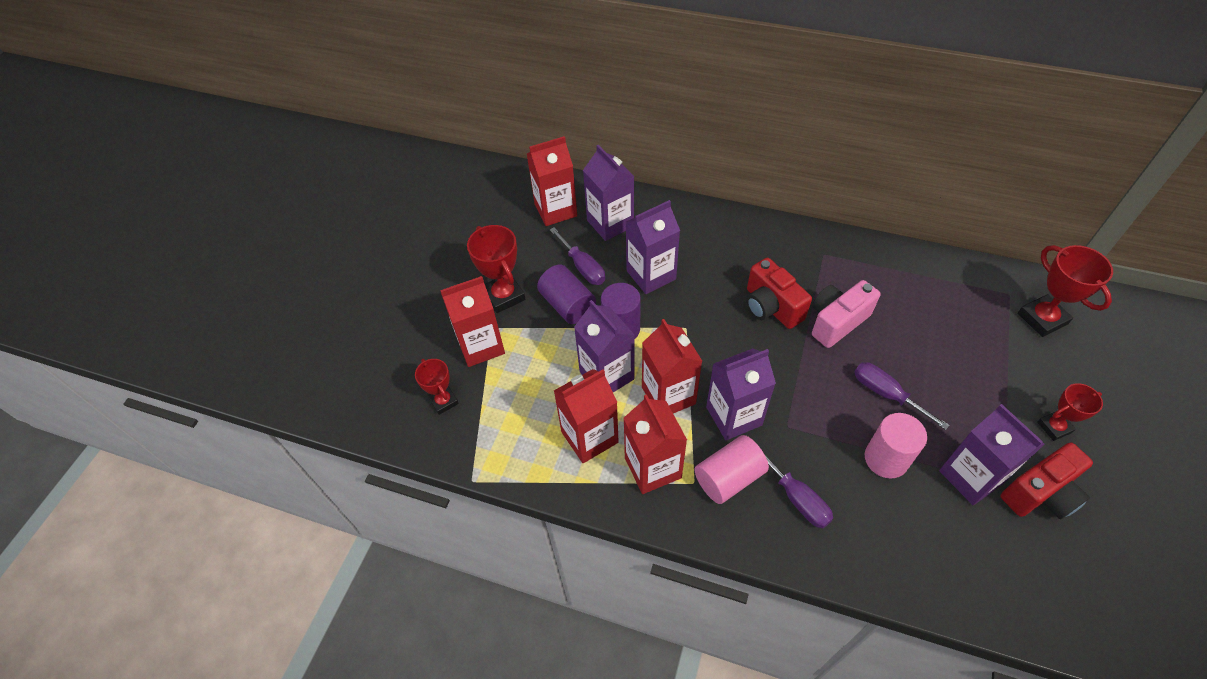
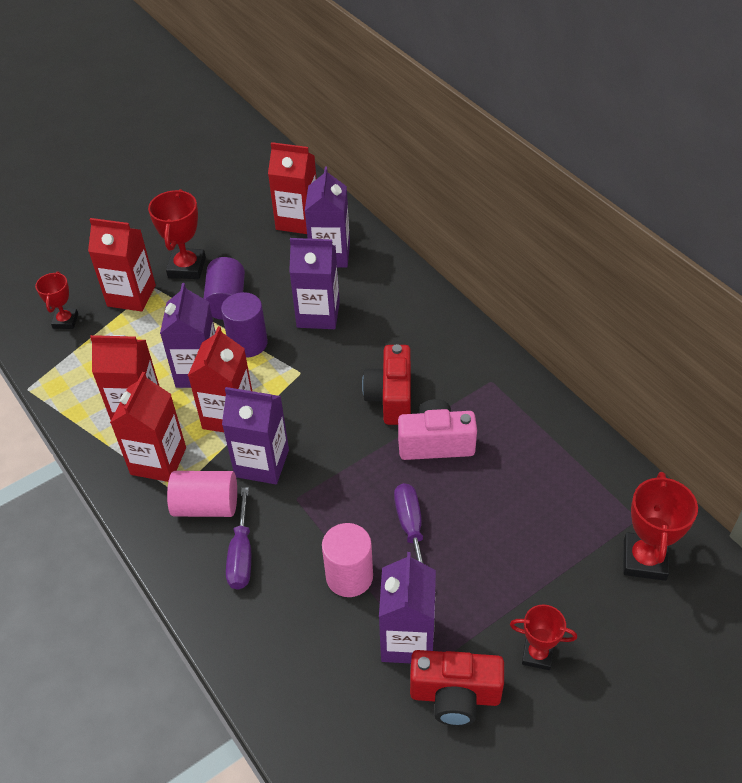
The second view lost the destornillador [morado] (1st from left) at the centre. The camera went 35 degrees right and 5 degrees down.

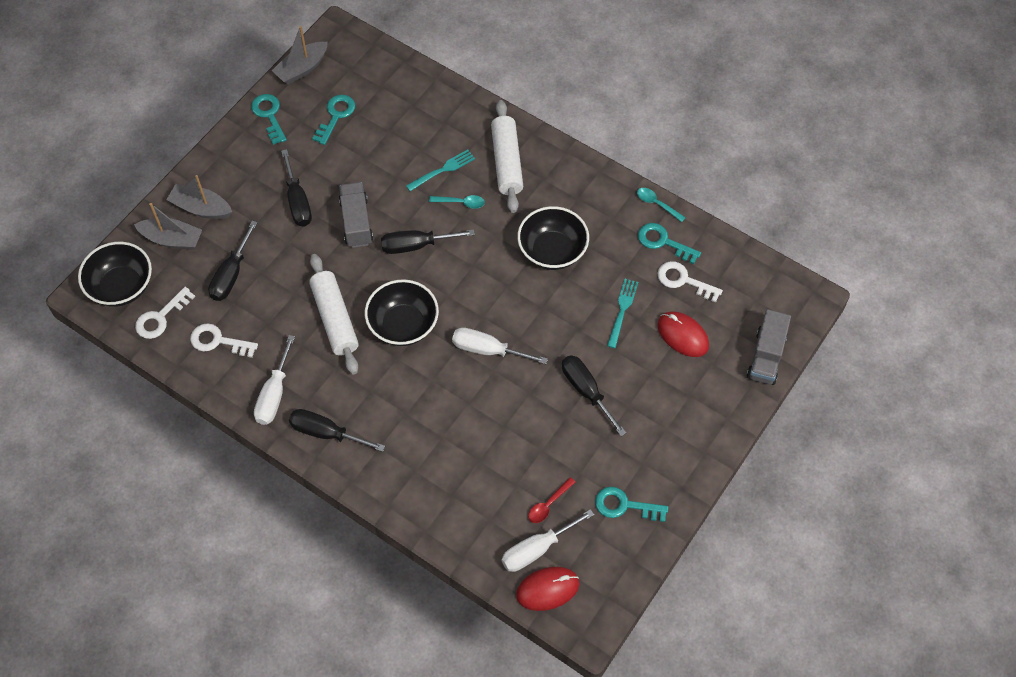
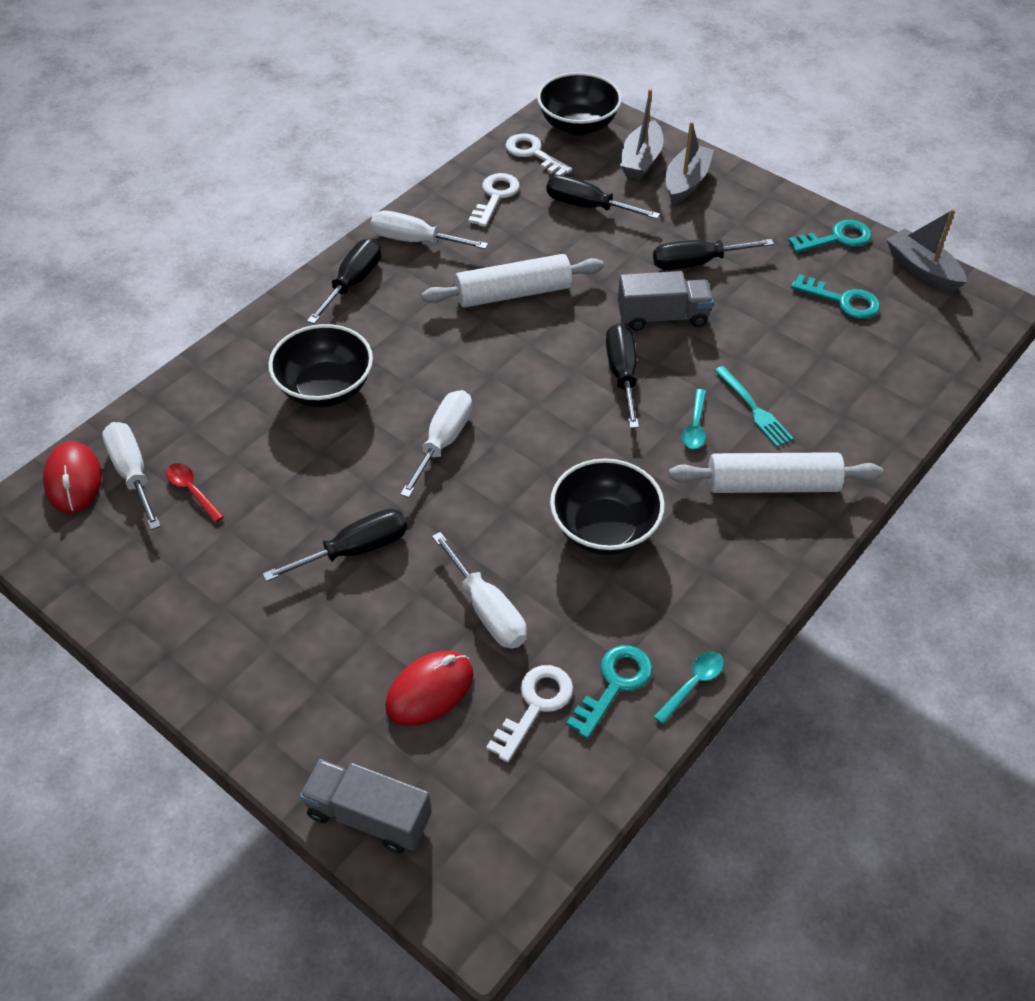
The cuenco [negro] (2nd from left in the first image) ended up elsewhere, having gone from the centre to the middle left. The second view lost the llave [turquesa] (3rd from left) at the bottom centre. Where the tenedor [turquesa] (2nd from left) stood at the centre, the destornillador [blanco] (4th from left) came to stand at the centre. The camera went 95 degrees right and 10 degrees down.

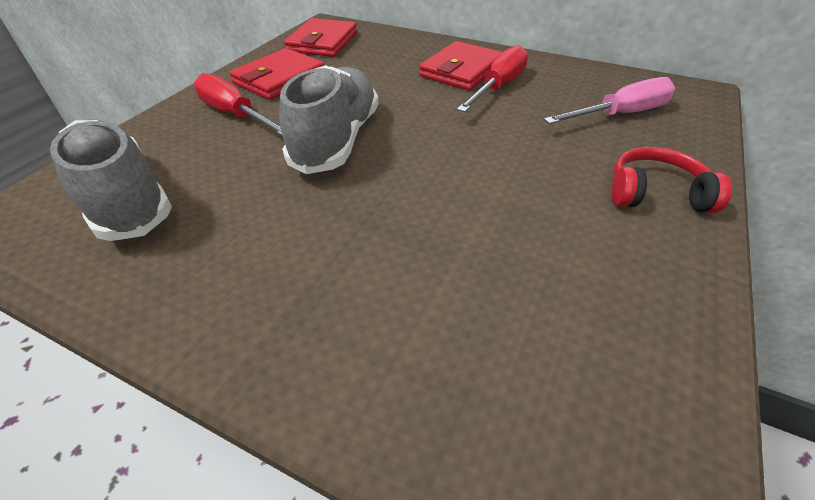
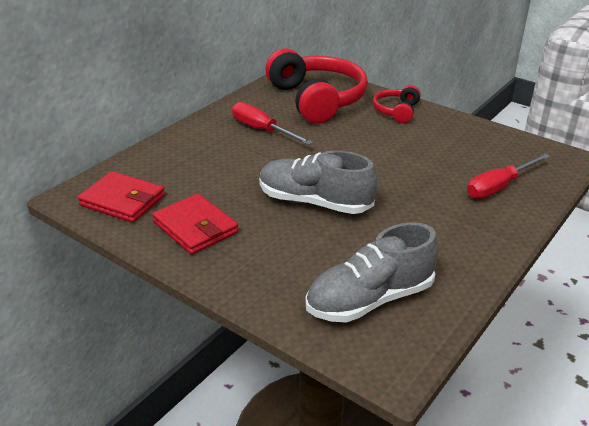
The destornillador [rojo] (1st from left in the first image) ended up elsewhere, having gone from the top left to the middle right. The second view lost the cartera [rojo] (3rd from left) at the top centre. Where the destornillador [rosa] stood at the top right, the auriculares [rojo] (1st from left) came to stand at the top centre. The camera went 80 degrees left and 10 degrees down.

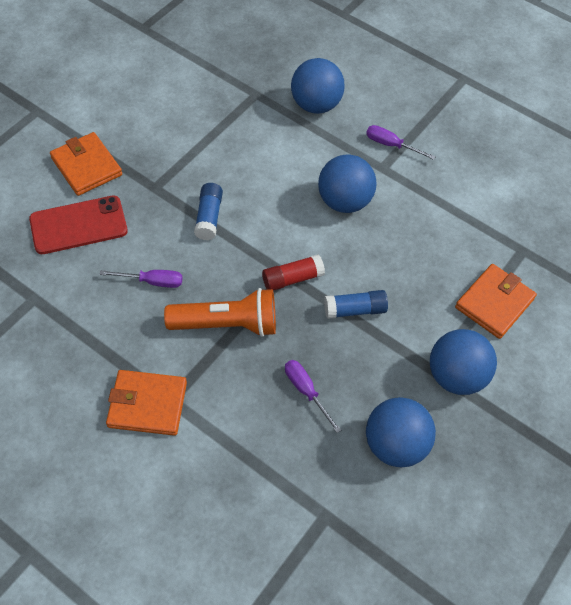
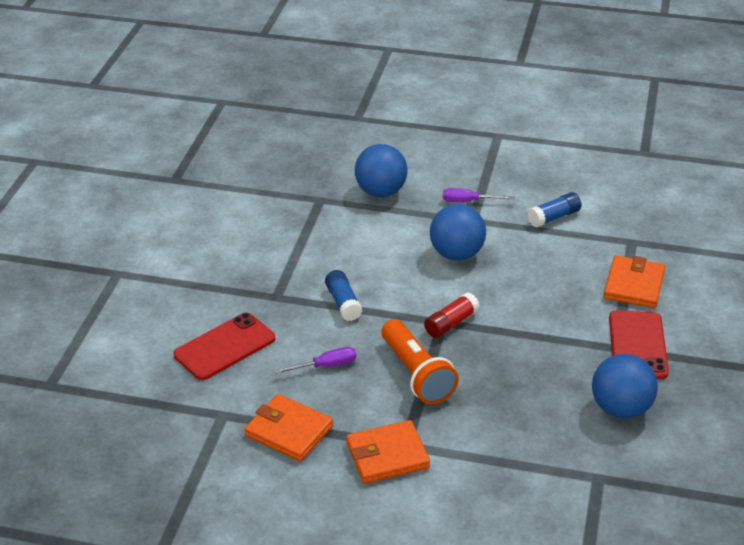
The cartera [naranja] (1st from left) ended up elsewhere, having gone from the top left to the bottom centre. The lámpara de mano [naranja] at the centre ended up facing another way, 90 degrees clockwise from before. The second view lost the destornillador [morado] (2nd from left) at the centre. The barra de pegamento [azul] (2nd from left) ended up elsewhere, having gone from the centre to the middle right. Where the pelota [azul] (4th from left) stood at the middle right, the móvil [rojo] (2nd from left) came to stand at the middle right. The camera went 20 degrees left and 20 degrees down.

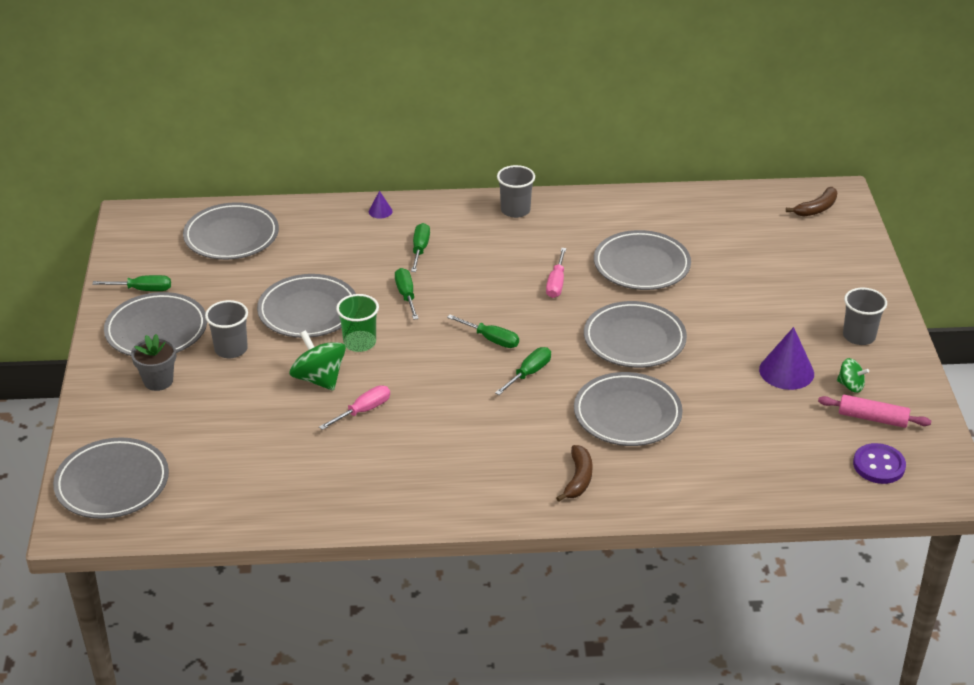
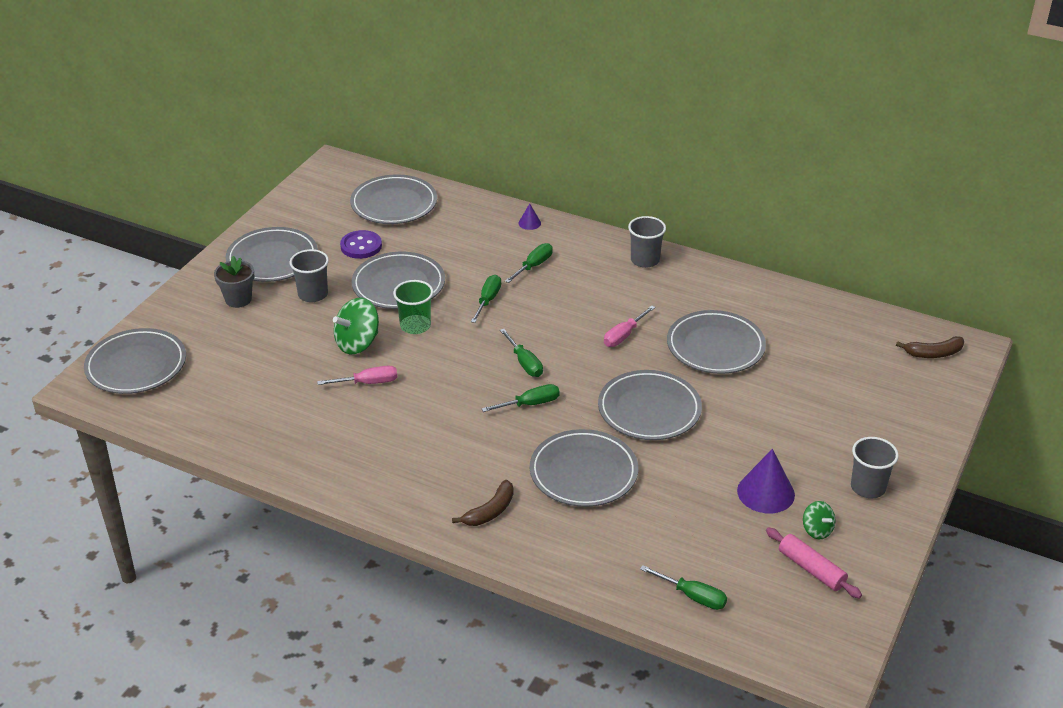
The destornillador [verde] (1st from left in the first image) ended up elsewhere, having gone from the middle left to the bottom centre. The peonza [verde] (1st from left) at the middle left ended up facing another way, 120 degrees counterclockwise from before. The botón [morado] ended up elsewhere, having gone from the bottom right to the centre. The camera went 30 degrees right and 0 degrees up.

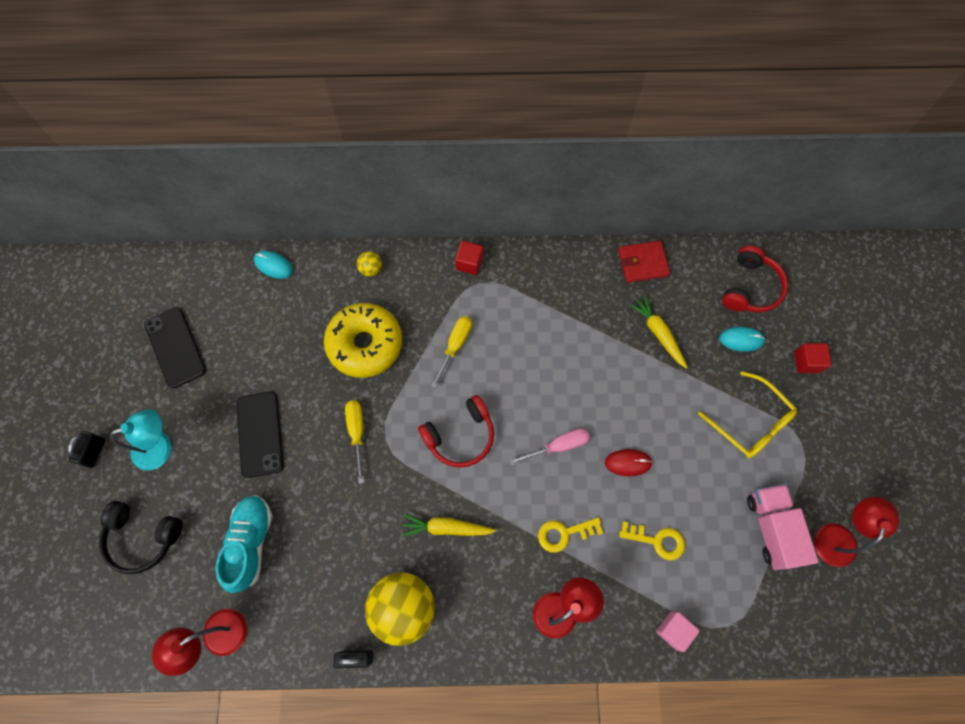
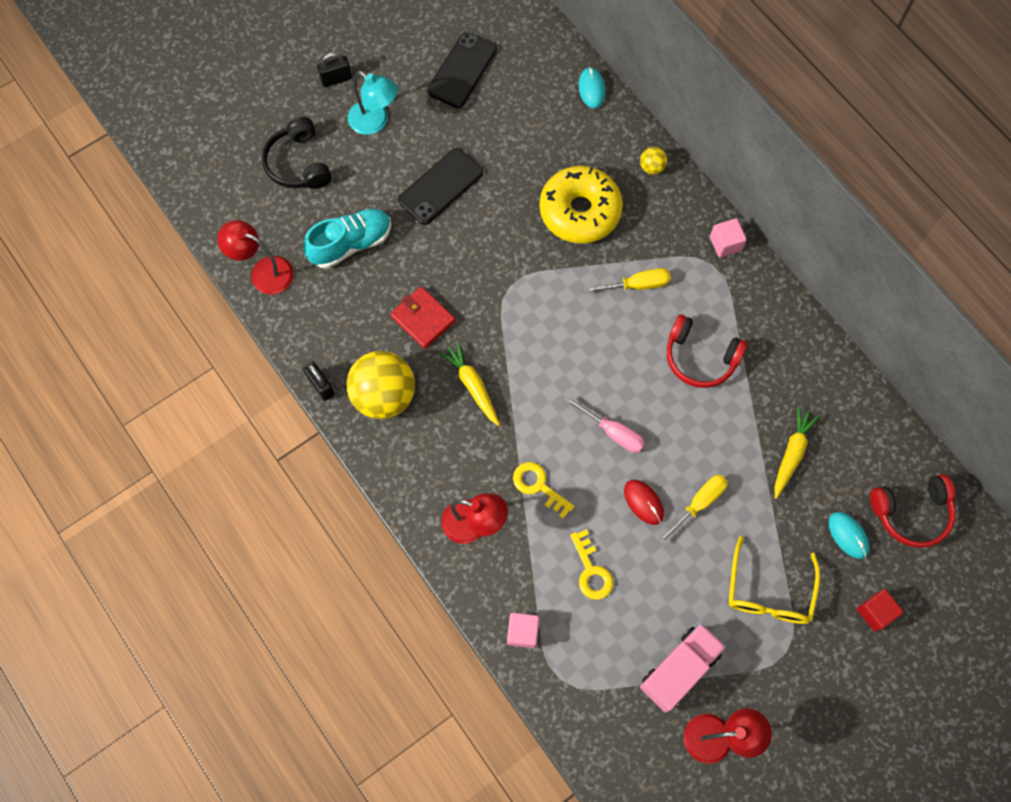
The destornillador [amarillo] (1st from left in the first image) ended up elsewhere, having gone from the centre to the middle right. The auriculares [rojo] (1st from left) ended up elsewhere, having gone from the centre to the middle right. What was the cubo [rojo] (1st from left) at the centre turned into the cubo [rosa] (2nd from left) at the top right. The cartera [rojo] ended up elsewhere, having gone from the middle right to the centre. The camera went 55 degrees right and 0 degrees up.

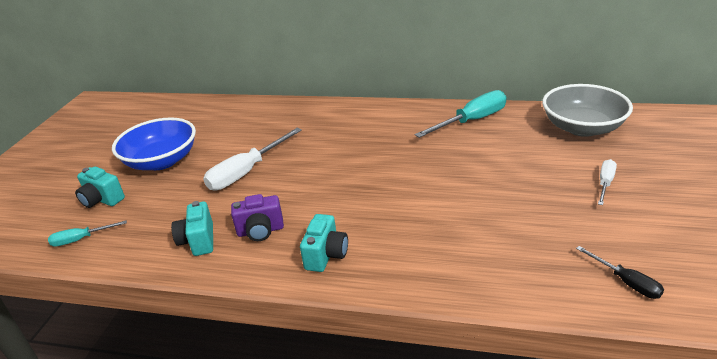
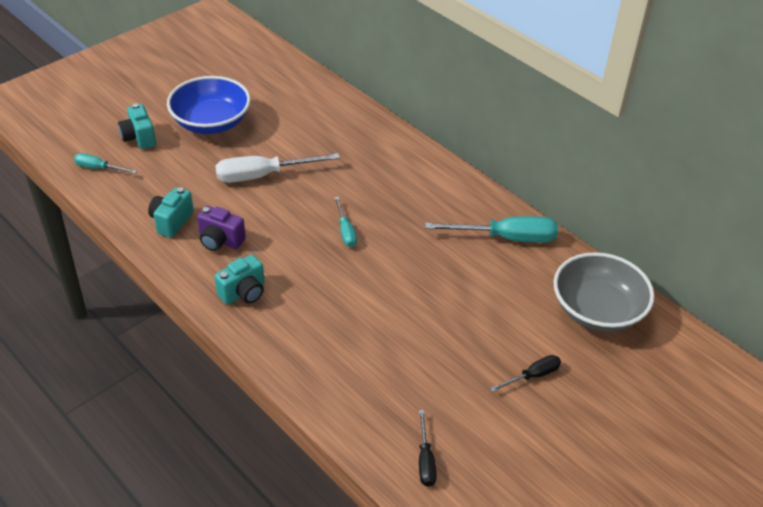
What was the destornillador [blanco] (2nd from left) at the middle right turned into the destornillador [negro] (2nd from left) at the bottom right. The second view gained the destornillador [turquesa] (2nd from left) at the centre. The camera went 30 degrees right and 10 degrees up.

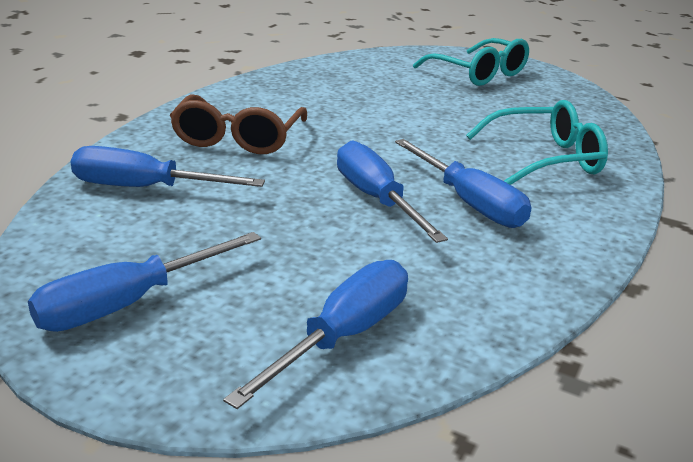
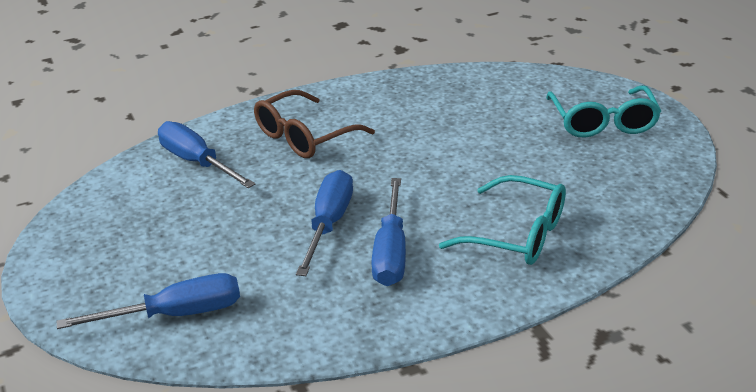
The second view lost the destornillador [azul] (1st from left) at the middle left. The camera went 40 degrees right and 5 degrees up.

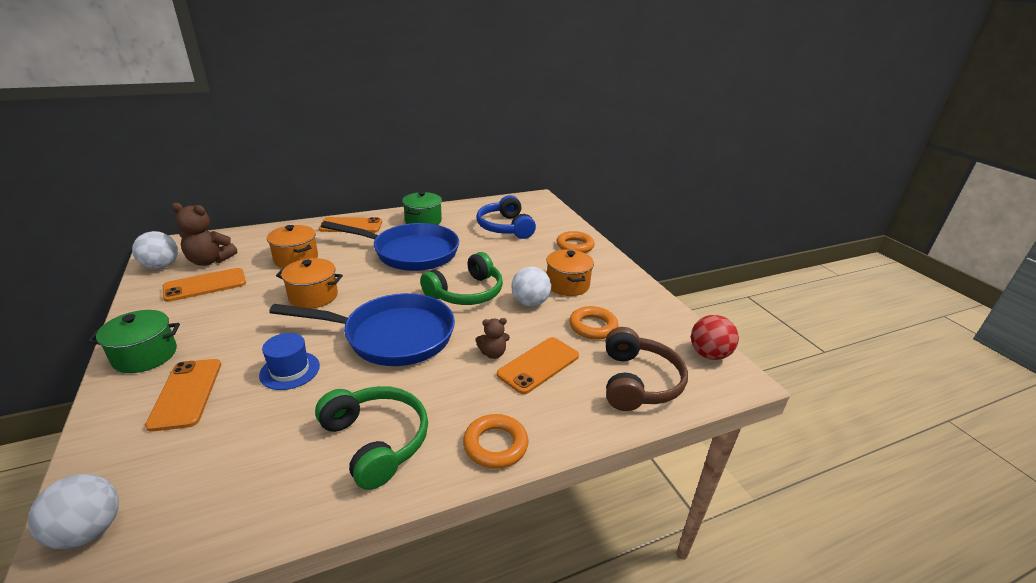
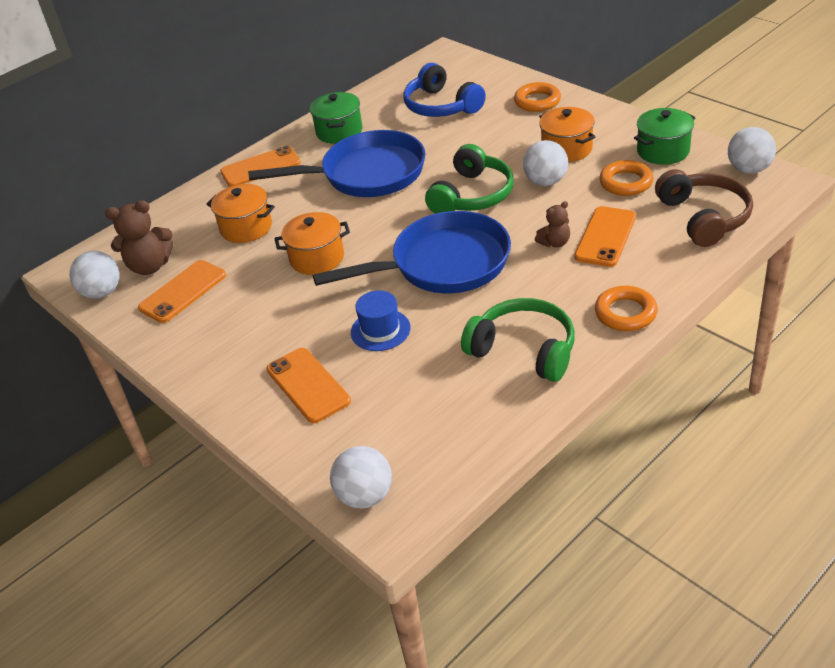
The olla [verde] (1st from left in the first image) ended up elsewhere, having gone from the middle left to the top right. What was the pelota [rojo] at the middle right turned into the pelota [blanco] (4th from left) at the top right. The camera went 15 degrees left and 10 degrees up.

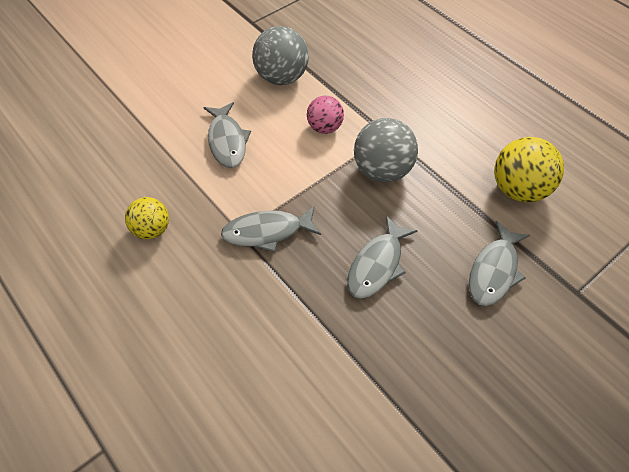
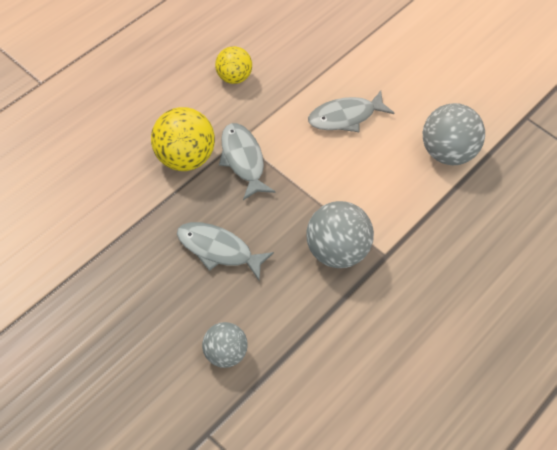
The second view lost the pelota [rosa] at the top centre. Where the pez [gris] (4th from left) stood at the middle right, the pelota [gris] (1st from left) came to stand at the bottom centre. The pelota [amarillo] (2nd from left in the first image) ended up elsewhere, having gone from the middle right to the top left. The camera went 75 degrees right and 0 degrees up.

